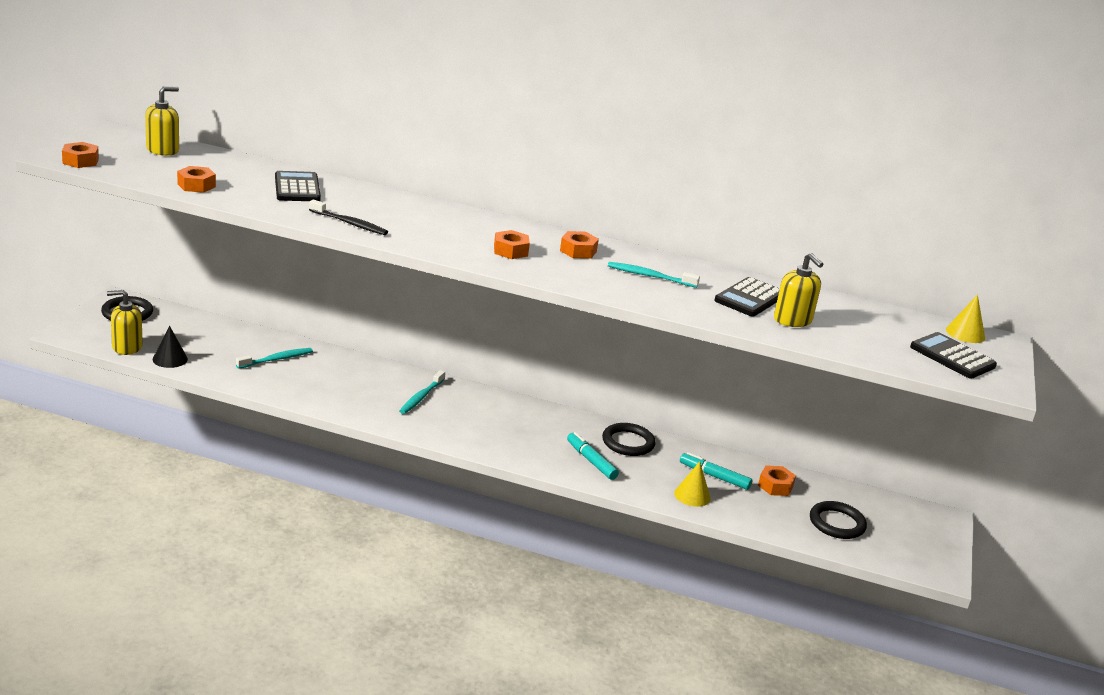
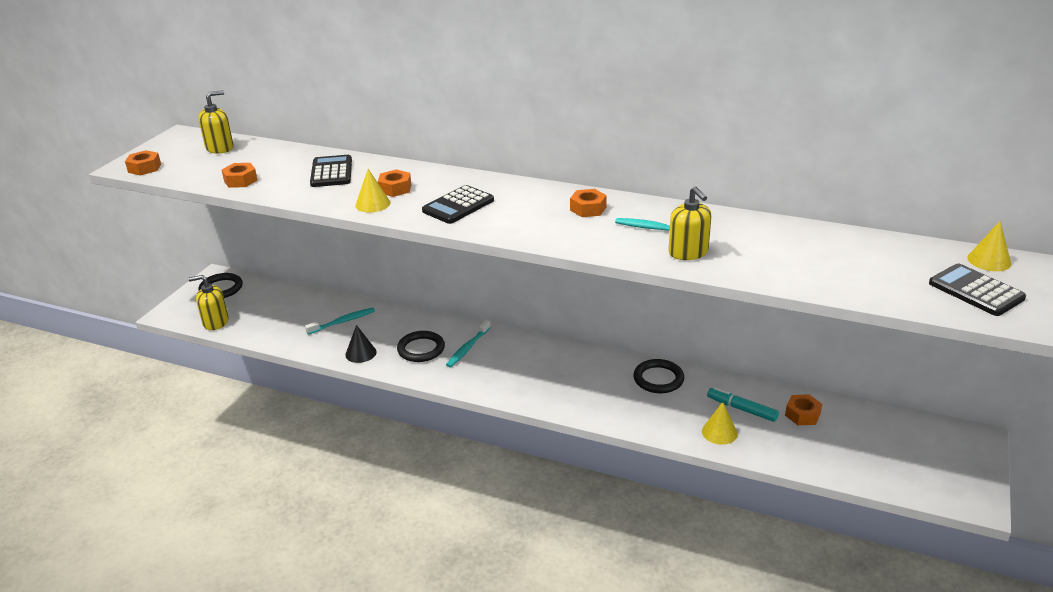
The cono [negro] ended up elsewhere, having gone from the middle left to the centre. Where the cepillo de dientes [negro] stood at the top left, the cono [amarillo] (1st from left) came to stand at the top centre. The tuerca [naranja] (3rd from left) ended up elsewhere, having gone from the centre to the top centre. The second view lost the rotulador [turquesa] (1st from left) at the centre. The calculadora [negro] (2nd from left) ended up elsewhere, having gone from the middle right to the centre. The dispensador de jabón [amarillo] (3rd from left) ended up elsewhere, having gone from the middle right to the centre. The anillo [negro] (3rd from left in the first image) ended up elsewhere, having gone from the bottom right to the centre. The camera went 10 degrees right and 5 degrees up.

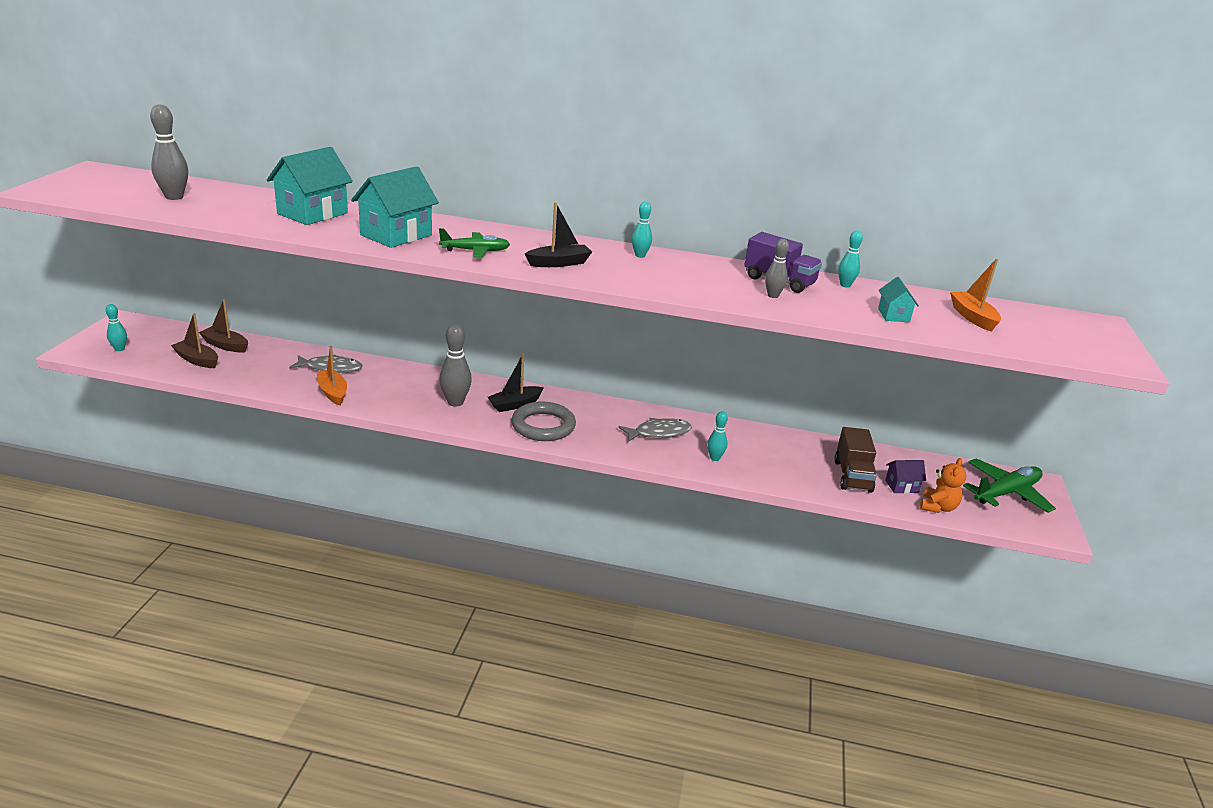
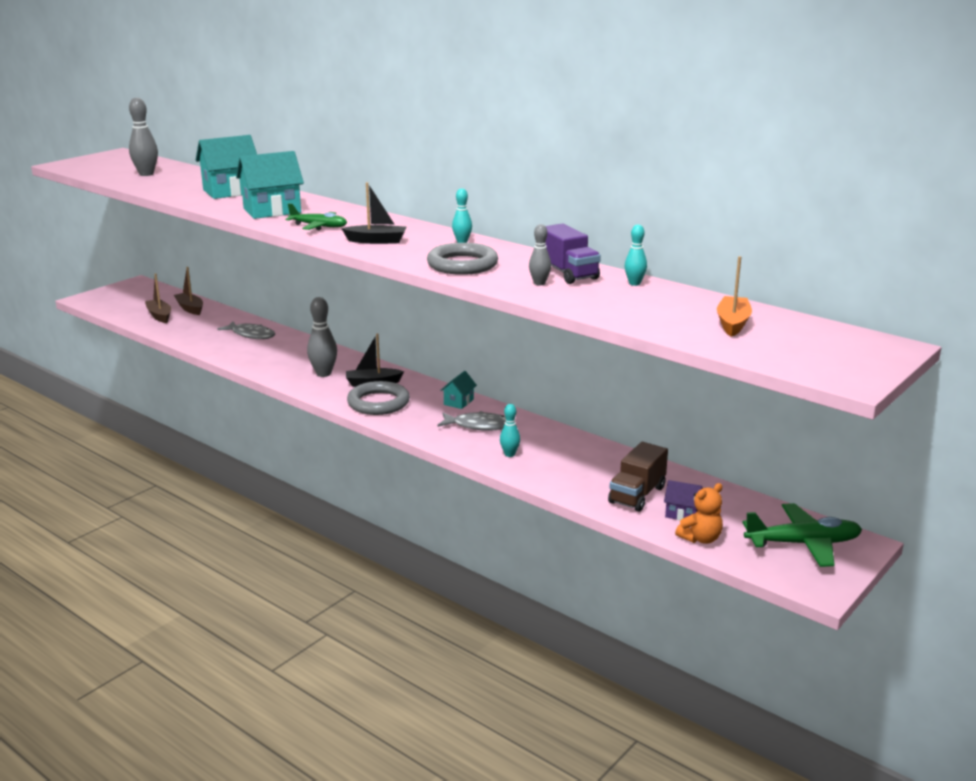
The second view lost the bolo [turquesa] (1st from left) at the middle left. The second view lost the barco [naranja] (1st from left) at the middle left. The casa [turquesa] (3rd from left) ended up elsewhere, having gone from the middle right to the centre. The second view gained the anillo [gris] (2nd from left) at the top centre. The camera went 30 degrees right and 5 degrees down.

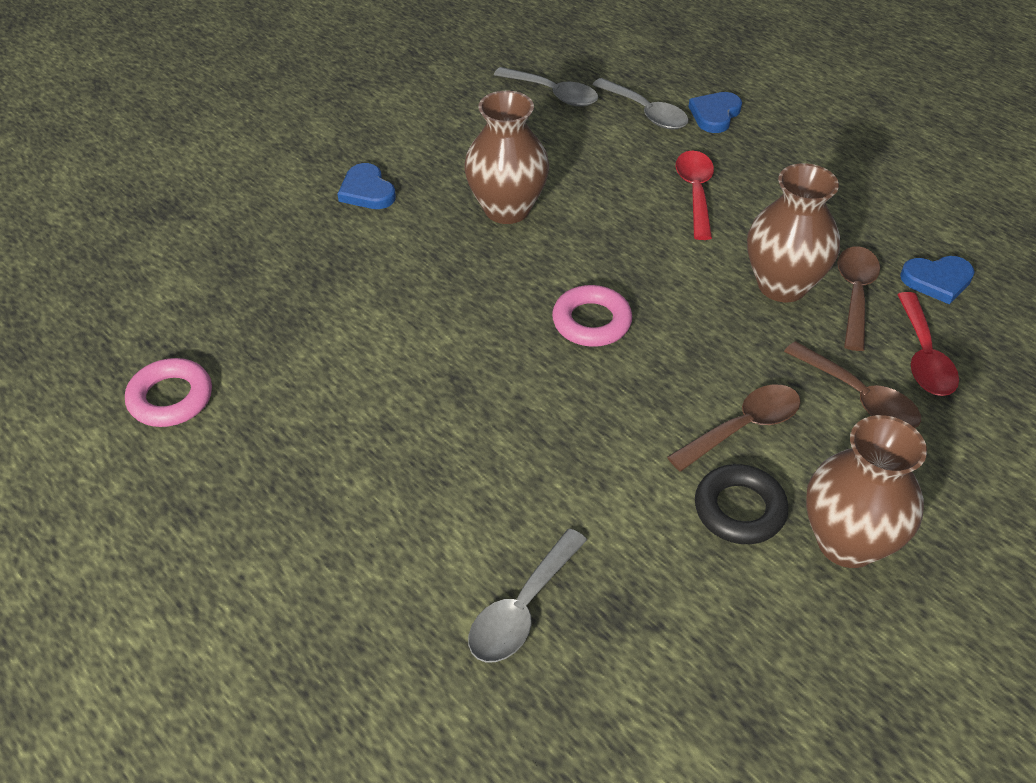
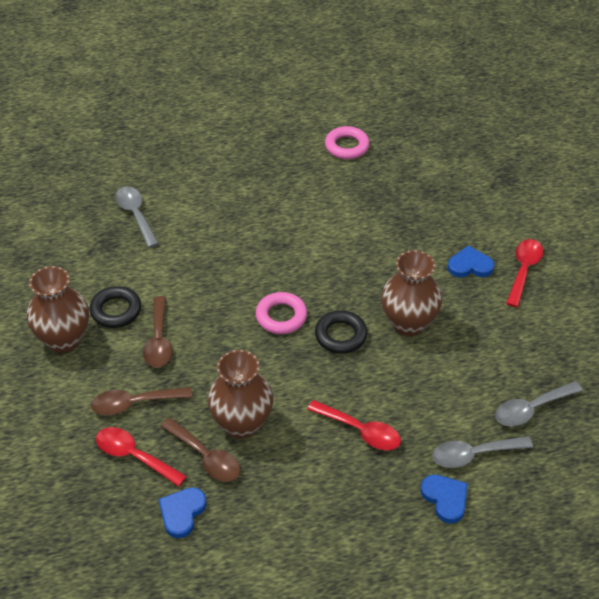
The second view gained the anillo [negro] (2nd from left) at the centre. The second view gained the cuchara [rojo] (3rd from left) at the middle right. The camera went 120 degrees right and 0 degrees up.

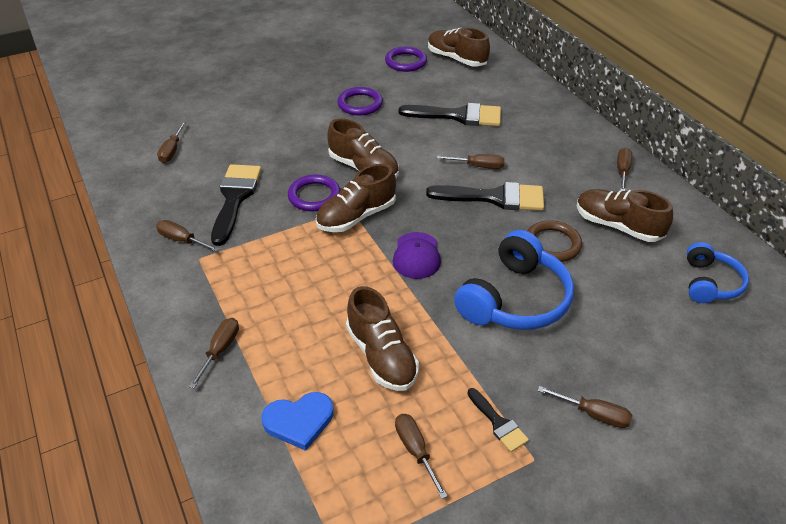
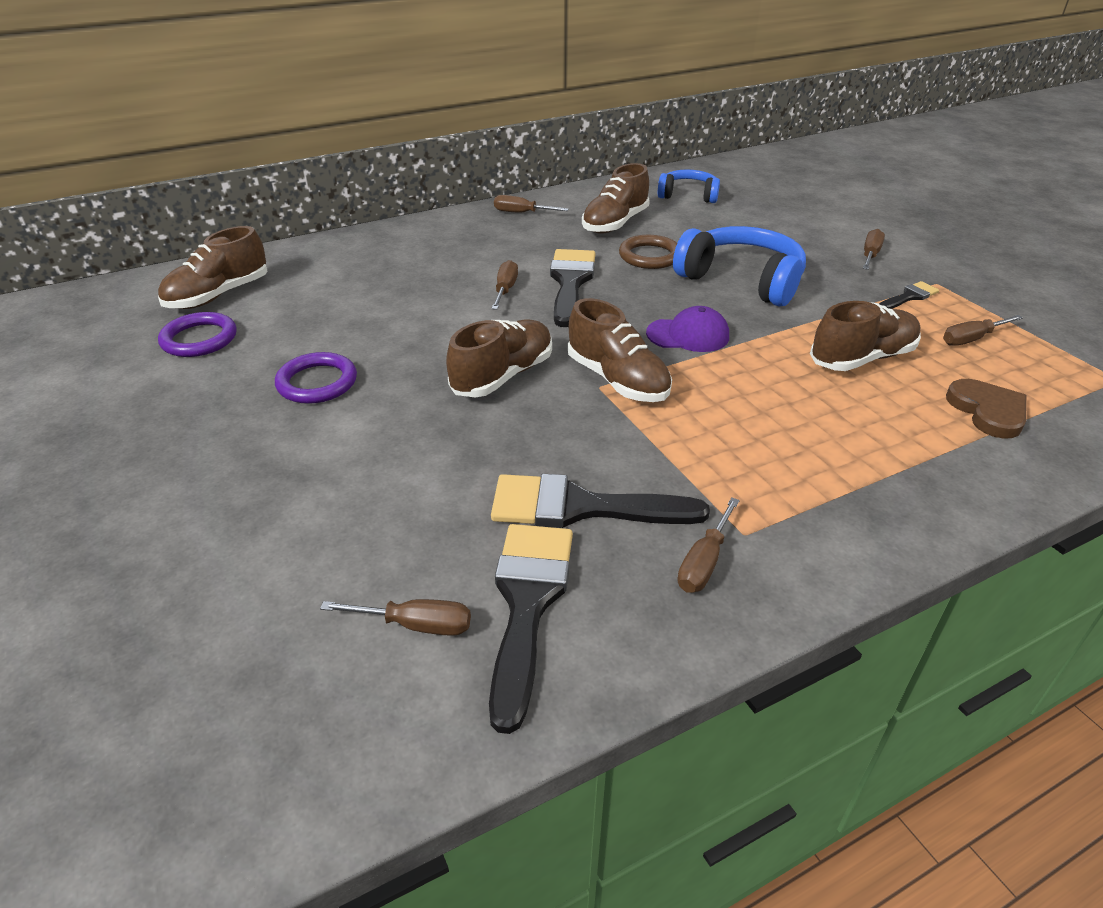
The second view lost the destornillador [marrón] (3rd from left) at the bottom left. What was the corazón [azul] at the bottom centre turned into the corazón [marrón] at the middle right. The second view lost the anillo [morado] (1st from left) at the centre. The pincel [negro] (2nd from left in the first image) ended up elsewhere, having gone from the top centre to the bottom centre. The camera went 90 degrees left and 5 degrees down.

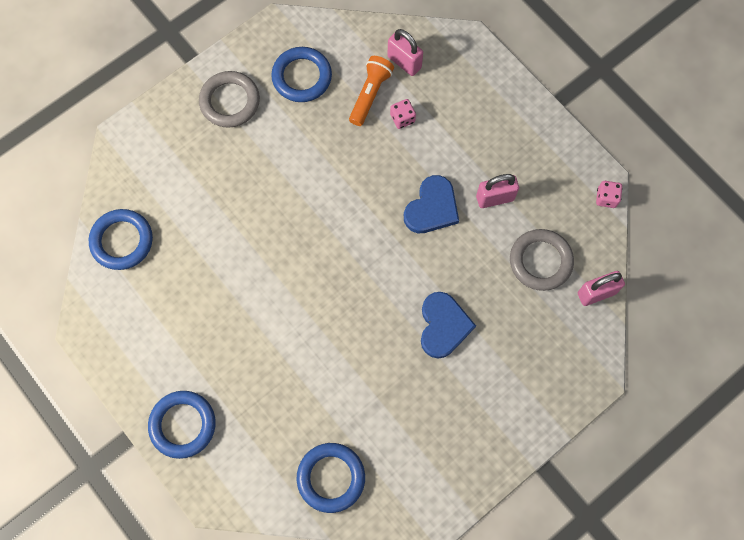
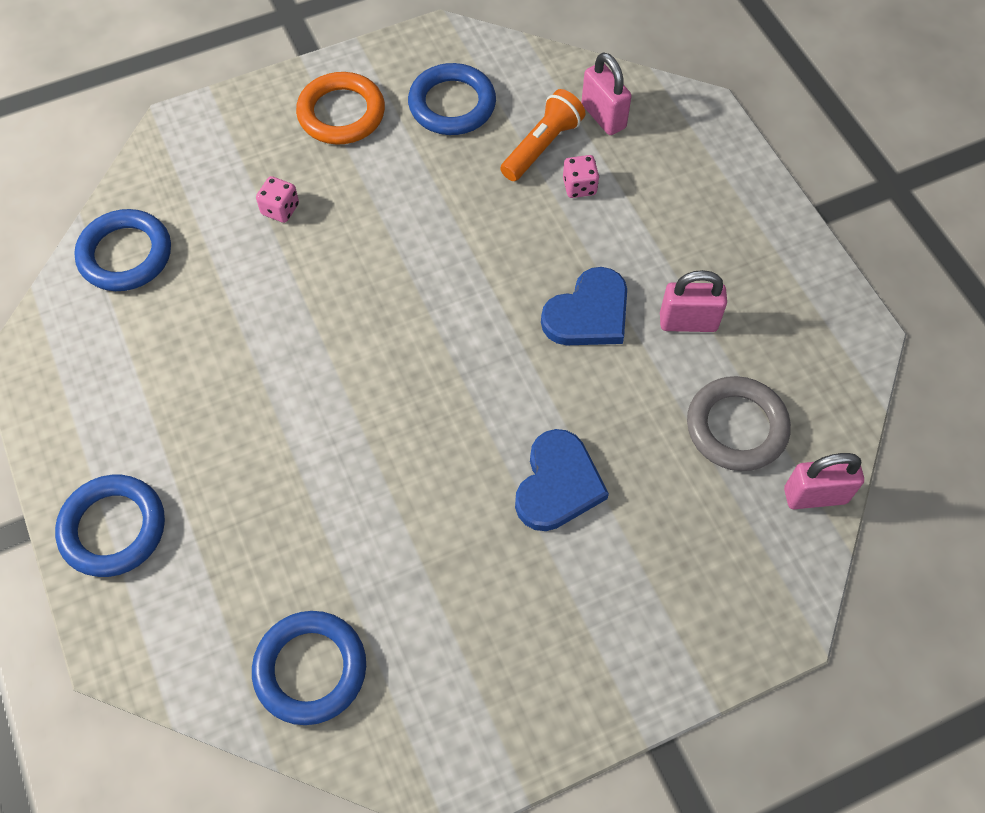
What was the anillo [gris] (1st from left) at the top left turned into the anillo [naranja] at the top centre. The dado [rosa] (2nd from left in the first image) ended up elsewhere, having gone from the middle right to the top left. The camera went 15 degrees right and 10 degrees down.

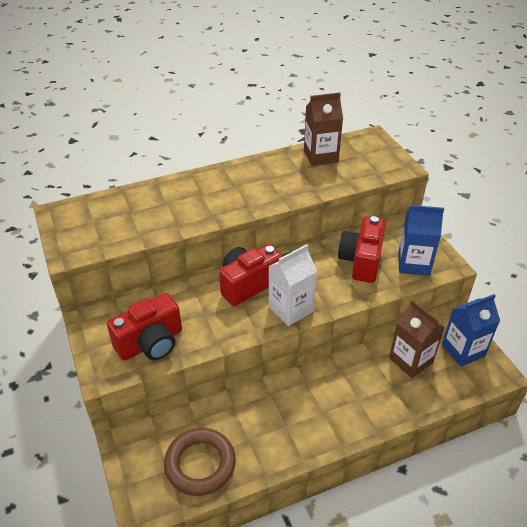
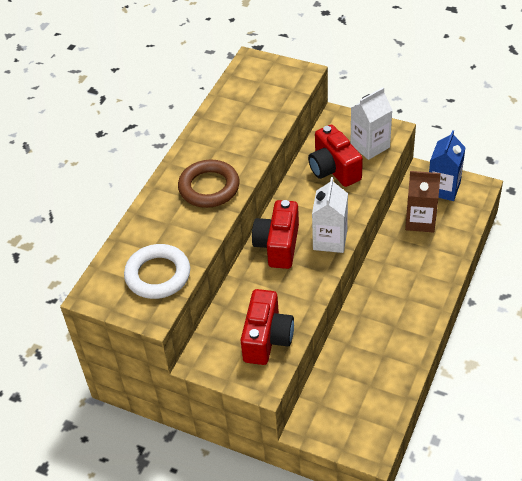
The anillo [marrón] ended up elsewhere, having gone from the bottom centre to the centre. The second view lost the cartón de leche [marrón] (1st from left) at the top centre. What was the cartón de leche [azul] (1st from left) at the middle right turned into the cartón de leche [blanco] (2nd from left) at the top right. The second view gained the anillo [blanco] at the middle left. The camera went 40 degrees left and 5 degrees up.

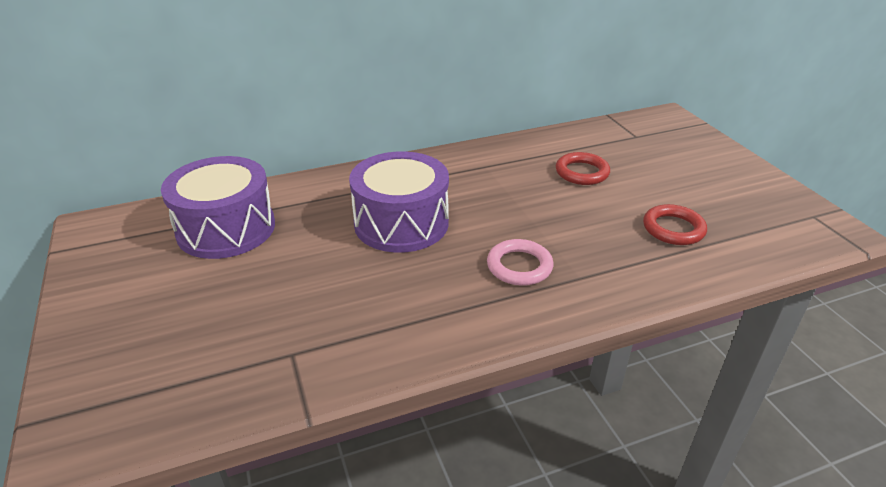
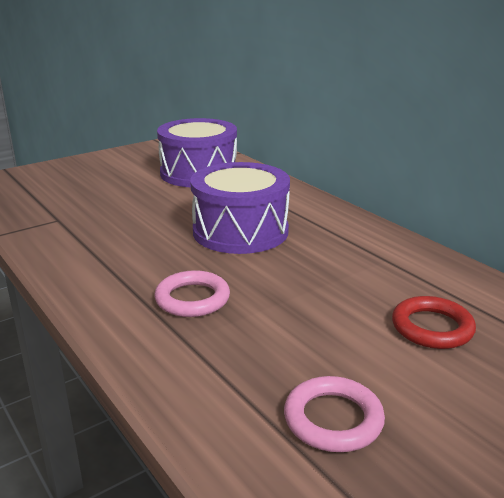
What was the anillo [rojo] (2nd from left) at the middle right turned into the anillo [rosa] (2nd from left) at the bottom centre. The camera went 75 degrees right and 10 degrees down.

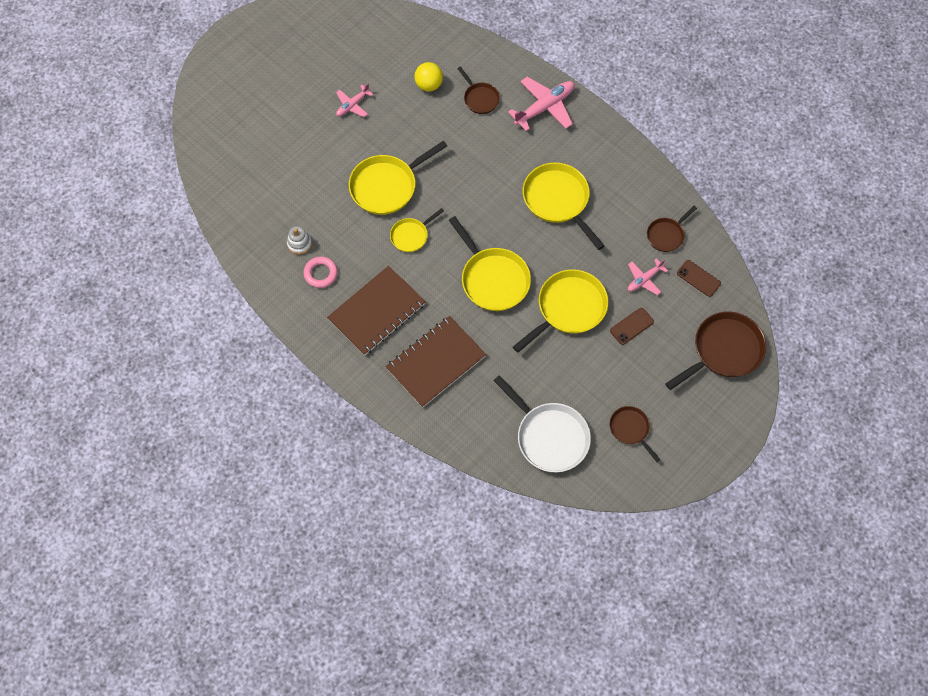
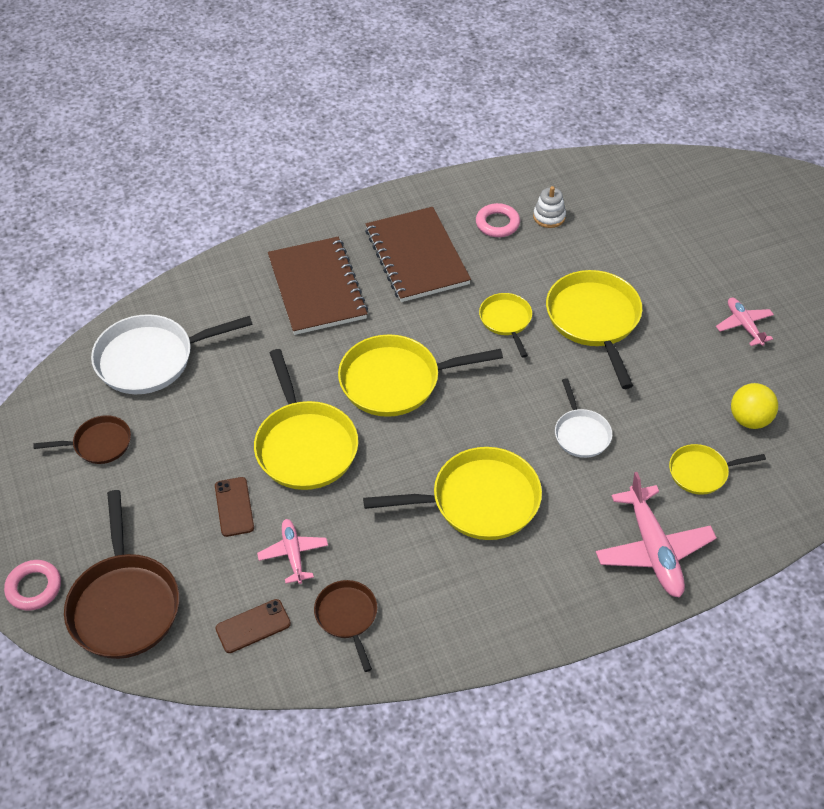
What was the sartén [marrón] (1st from left) at the top centre turned into the sartén [amarillo] (6th from left) at the middle right. The second view gained the anillo [rosa] (1st from left) at the bottom left. The second view gained the sartén [blanco] (2nd from left) at the middle right. The camera went 115 degrees right and 15 degrees down.

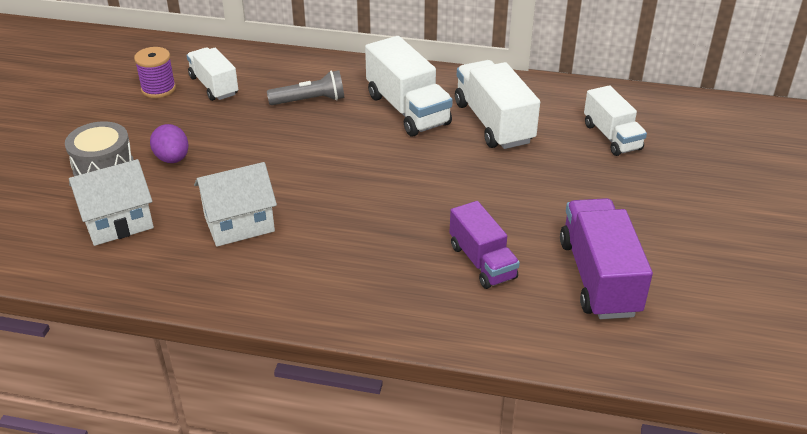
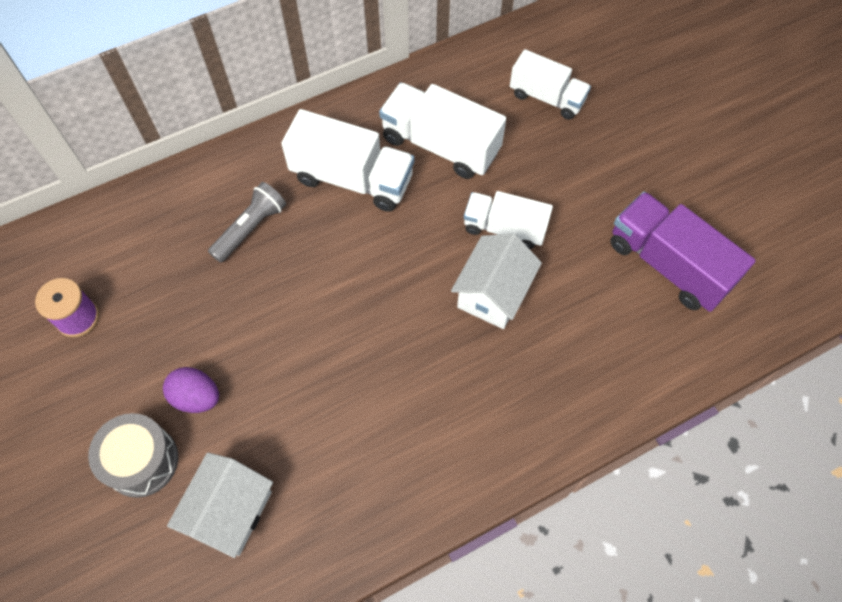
The camión [blanco] (1st from left in the first image) ended up elsewhere, having gone from the top left to the centre. The casa [blanco] (2nd from left) ended up elsewhere, having gone from the middle left to the centre. The second view lost the camión [morado] (1st from left) at the centre. The camera went 40 degrees left and 25 degrees up.

